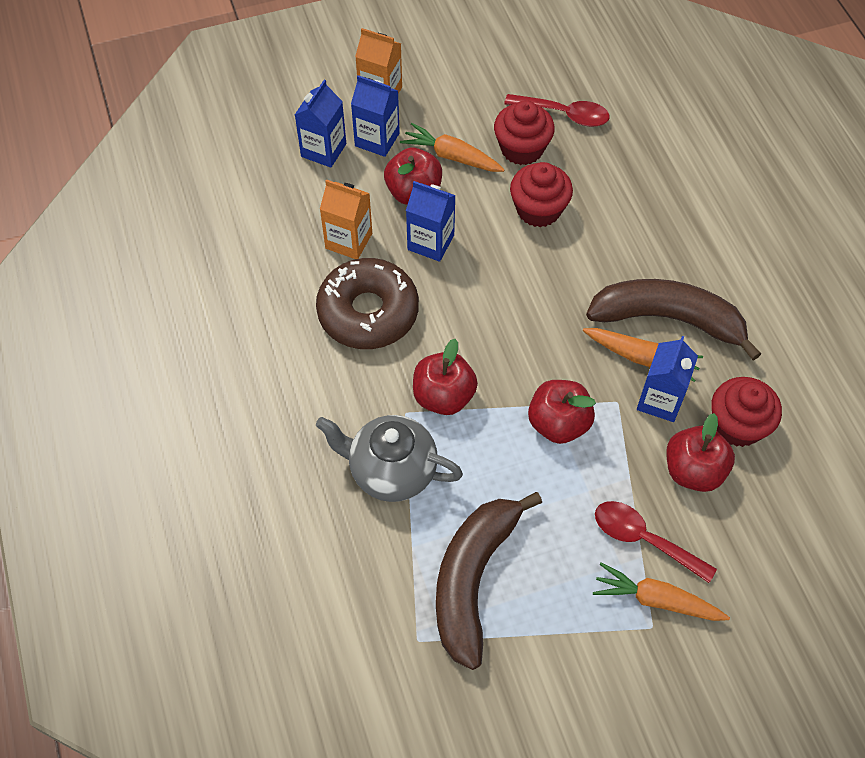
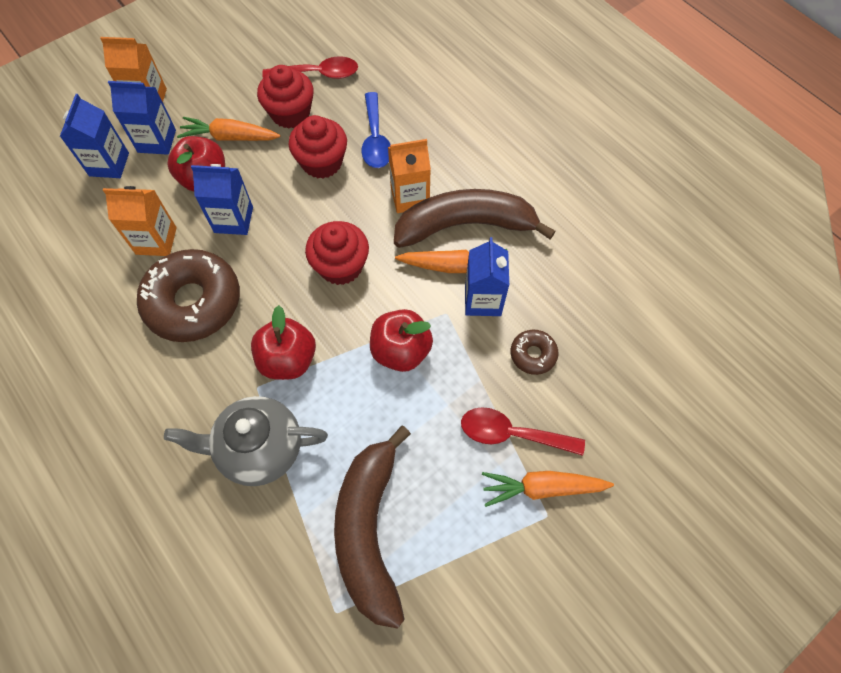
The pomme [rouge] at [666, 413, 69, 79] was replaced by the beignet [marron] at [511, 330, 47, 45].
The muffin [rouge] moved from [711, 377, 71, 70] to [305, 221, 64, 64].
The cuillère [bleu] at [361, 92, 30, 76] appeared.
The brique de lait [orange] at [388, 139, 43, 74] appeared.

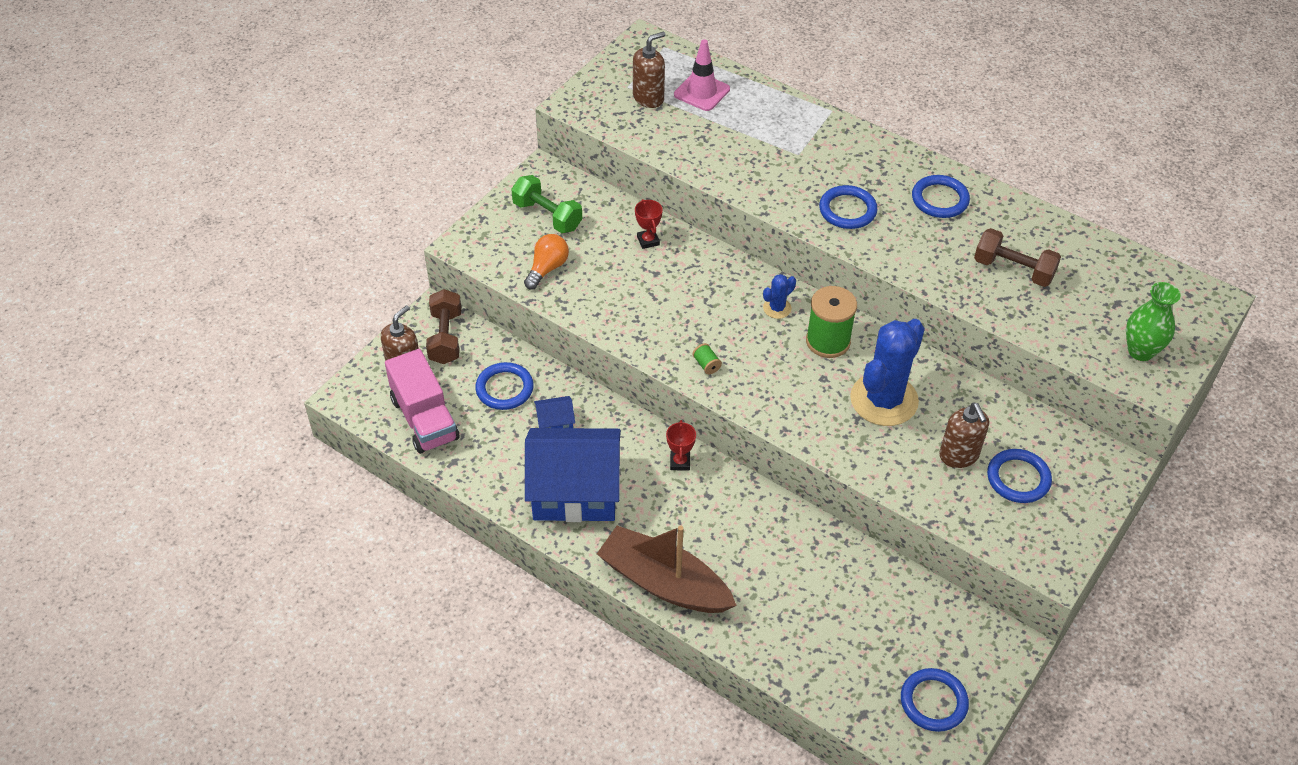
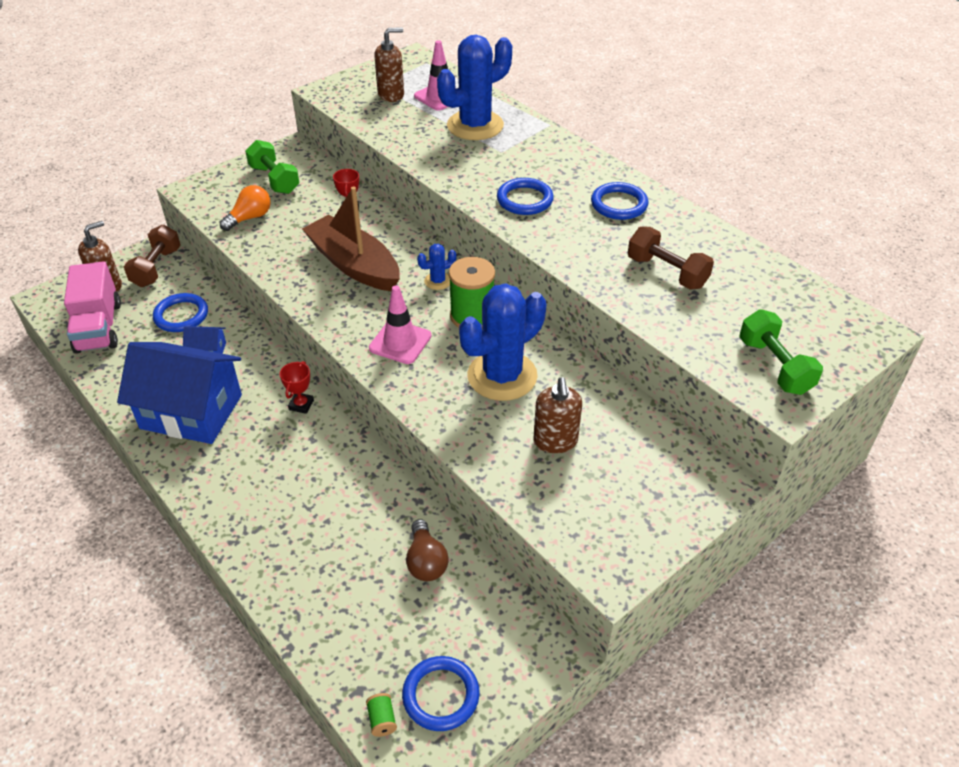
The bateau [marron] moved from [597, 526, 140, 87] to [302, 186, 98, 105].
The bobine [vert] moved from [693, 343, 29, 31] to [366, 693, 31, 44].
The anneau [bleu] at [987, 449, 65, 54] disappeared.
The vase [vert] at [1126, 282, 55, 79] was replaced by the haltère [vert] at [739, 309, 84, 86].
The cône de chantier [rose] at [369, 285, 63, 79] appeared.
The ampoule [marron] at [406, 519, 43, 62] appeared.
The cactus [bleu] at [437, 35, 75, 105] appeared.

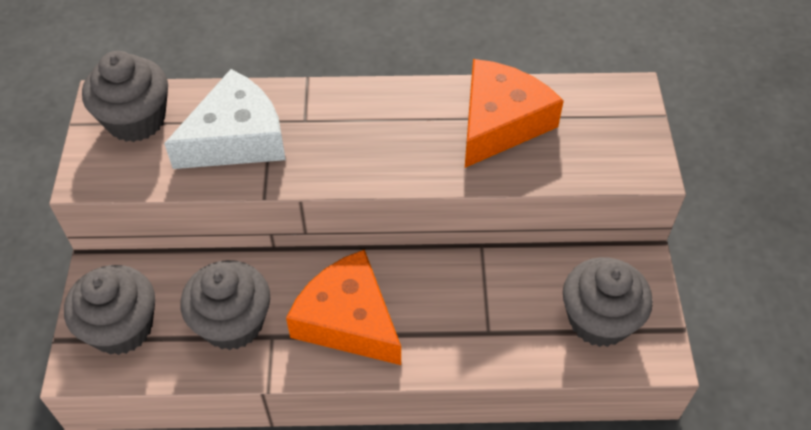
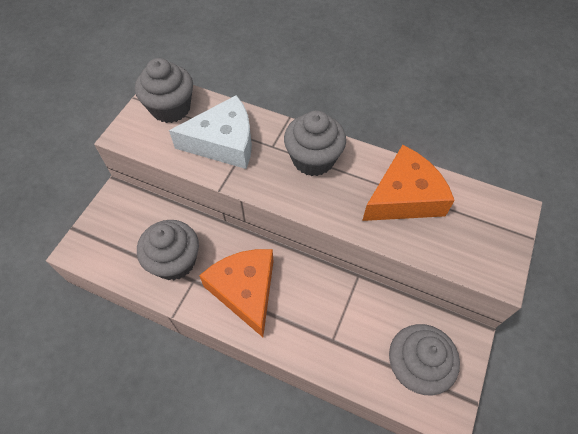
The muffin [gris] moved from [64, 265, 91, 90] to [284, 111, 62, 65].

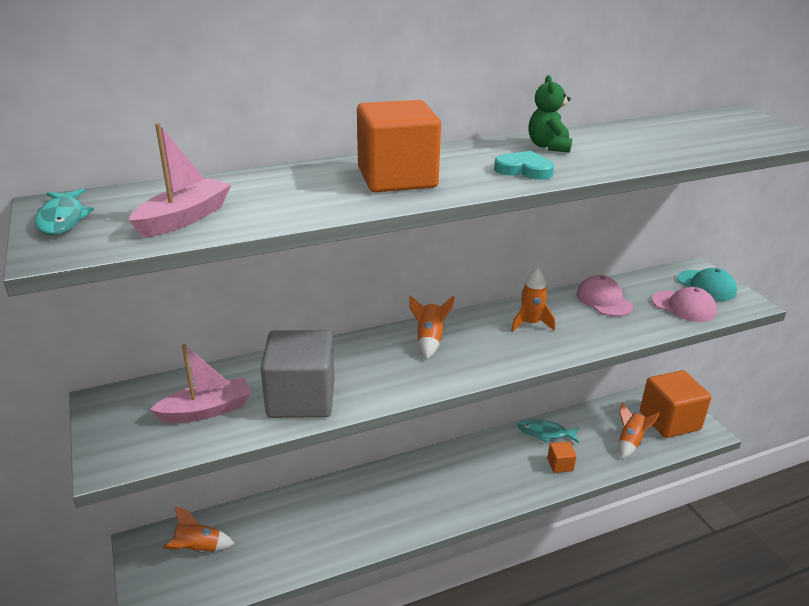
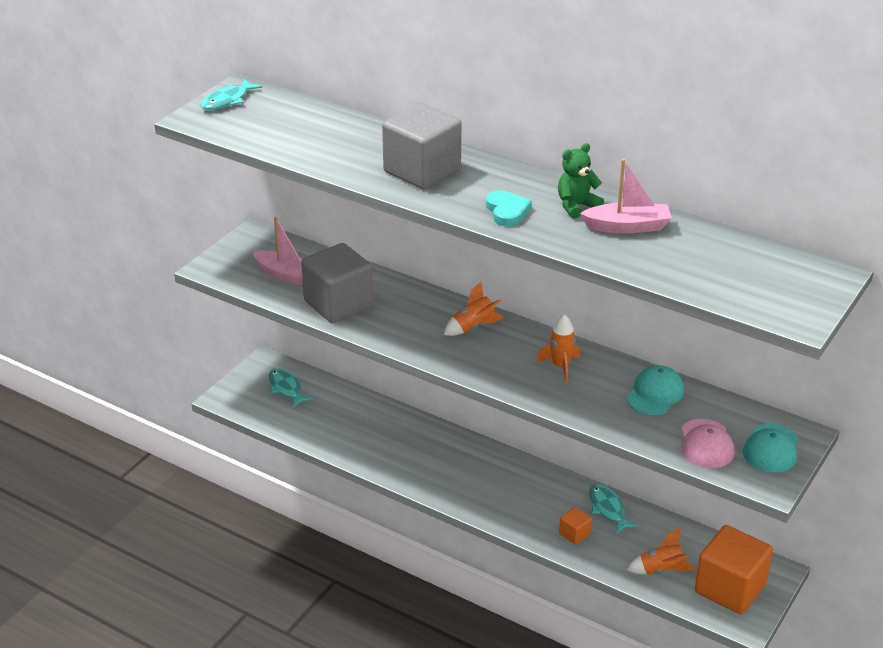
The bateau [rose] moved from [129, 123, 102, 115] to [580, 159, 92, 75].
The fusée [orange] at [163, 506, 72, 47] was replaced by the poisson [turquoise] at [269, 368, 44, 39].
The cube [orange] at [357, 100, 84, 92] became the cube [gris] at [382, 103, 79, 86].
The casquette [rose] at [576, 275, 57, 41] became the casquette [turquoise] at [627, 365, 57, 50].

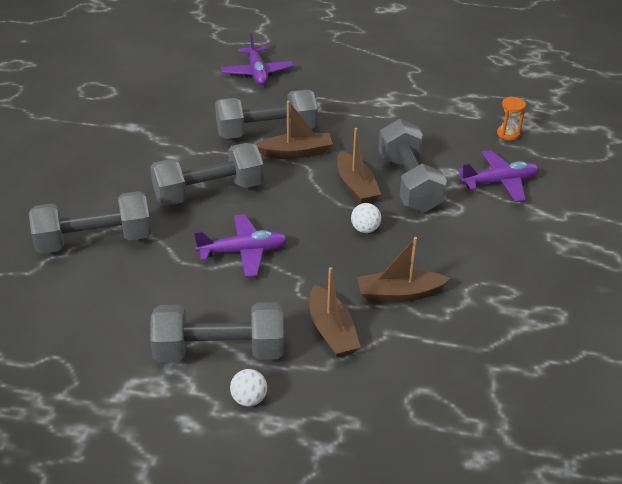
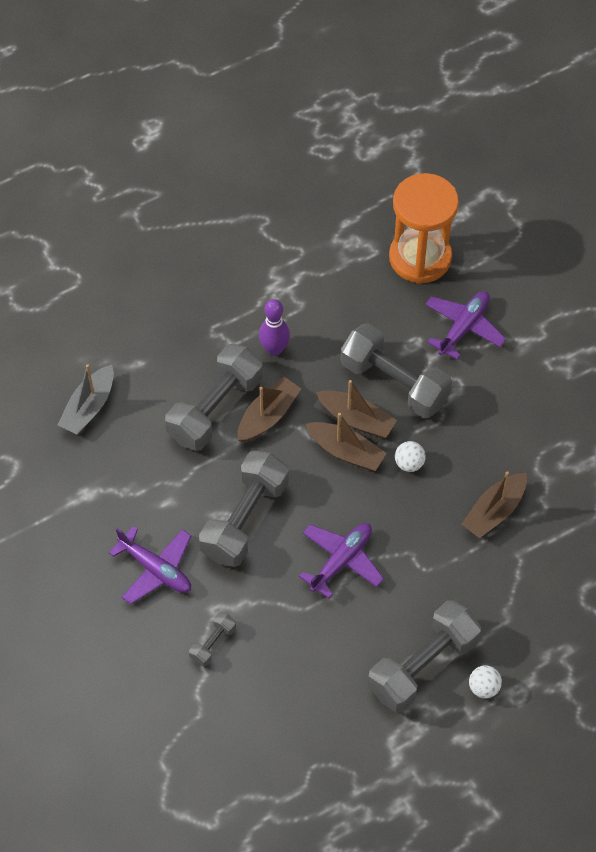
The haltère [gris] at [29, 191, 122, 63] changed to 0.46 times the size.
The avion [violet] moved from [221, 33, 73, 52] to [109, 526, 82, 78].
The bateau [marron] moved from [310, 267, 51, 90] to [306, 413, 81, 58].
The sablier [orange] at [497, 97, 29, 43] changed to 2.47 times the size.
The bateau [gris] at [58, 364, 56, 71] appeared.
The quille [violet] at [259, 299, 31, 57] appeared.

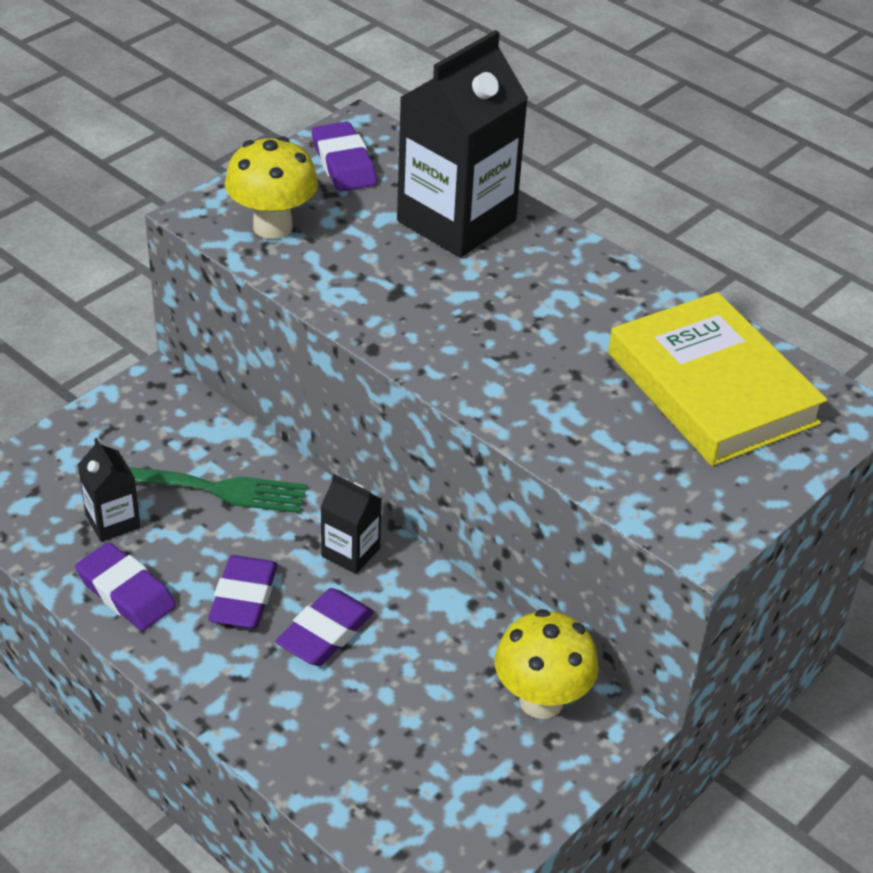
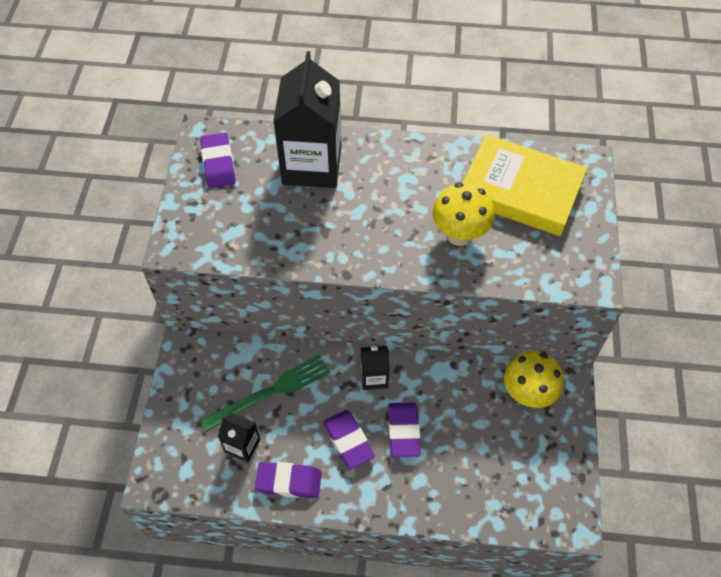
The champignon [jaune] moved from [225, 136, 93, 103] to [432, 182, 62, 64].
The gomme [violet] at [312, 121, 65, 71] turned 45 degrees clockwise.

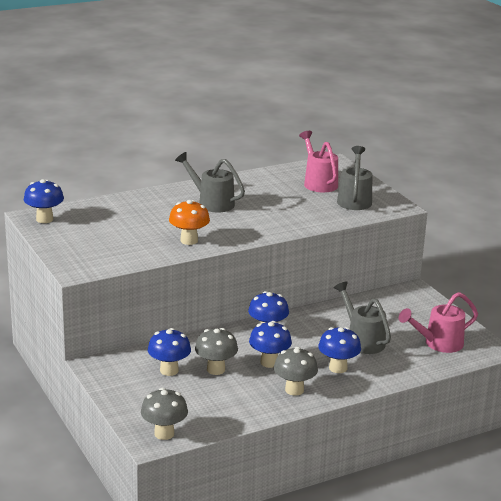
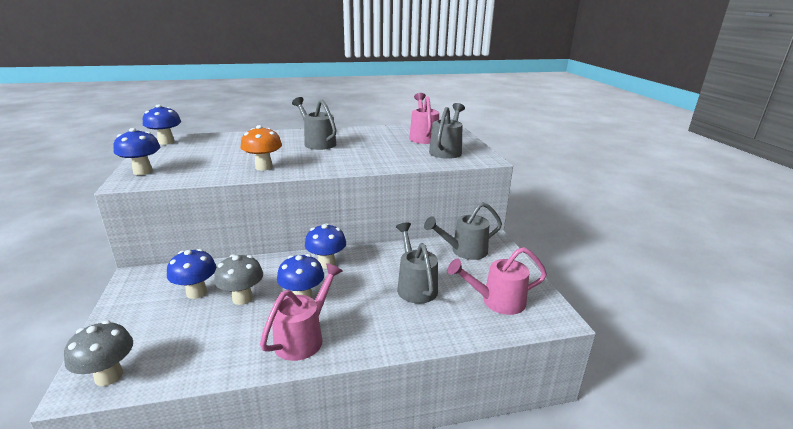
The champignon [gris] at [274, 347, 44, 49] was replaced by the arrosoir [rose] at [260, 263, 83, 98].
The champignon [bleu] moved from [318, 327, 43, 46] to [113, 128, 47, 47].
The arrosoir [gris] at [424, 202, 78, 58] appeared.

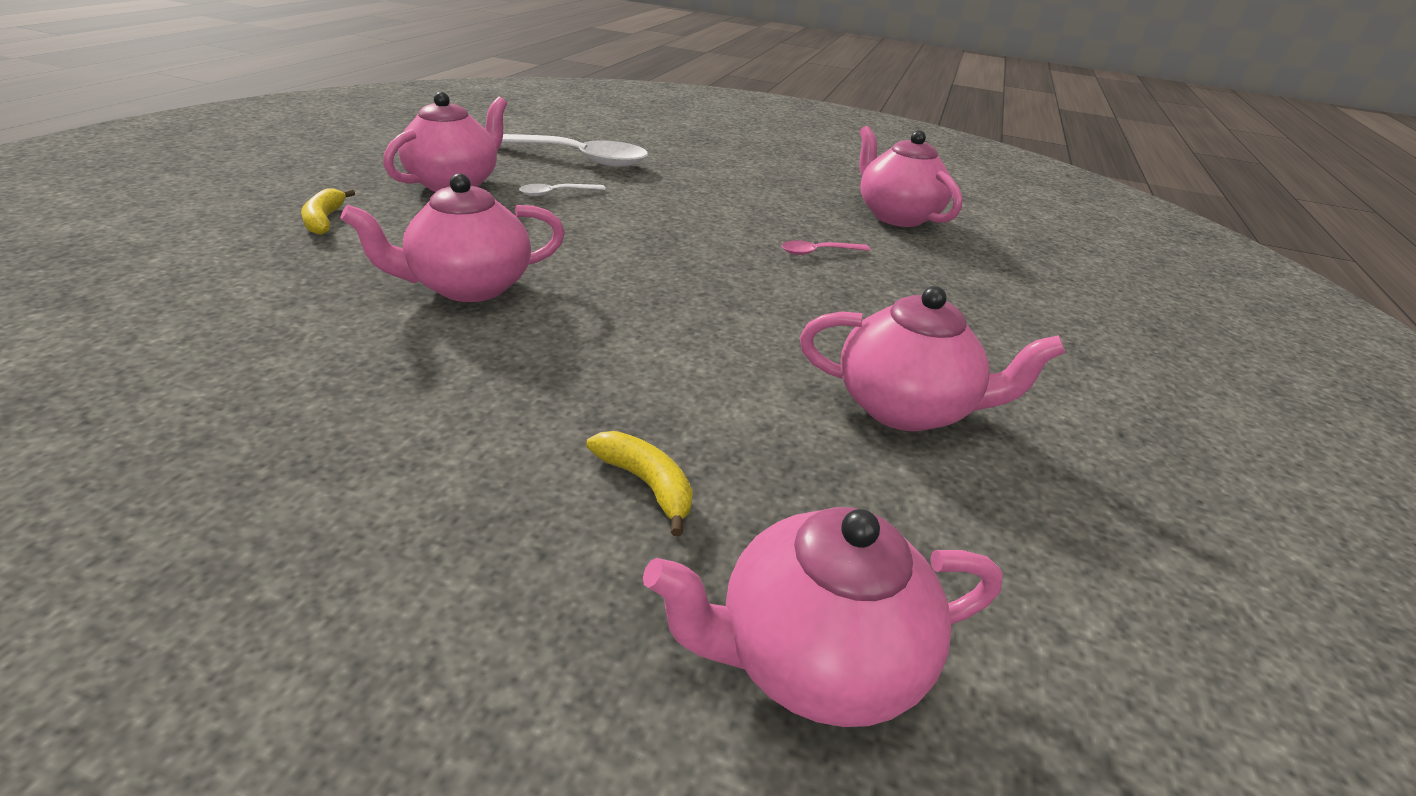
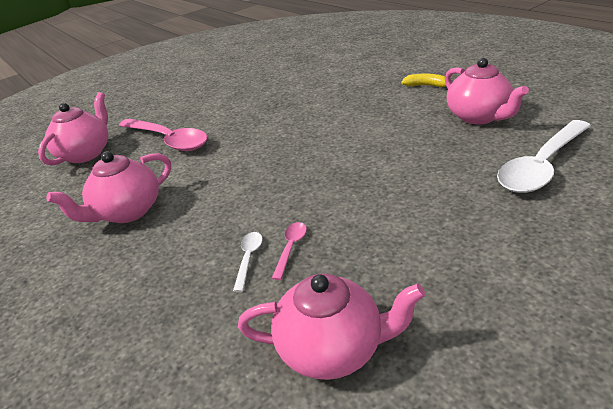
The théière [rose] at [340, 173, 225, 129] disappeared.
The cuillère [blanc] moved from [519, 184, 86, 12] to [233, 232, 30, 60].
The banane [jaune] at [586, 431, 107, 105] was replaced by the cuillère [rose] at [119, 119, 89, 32].

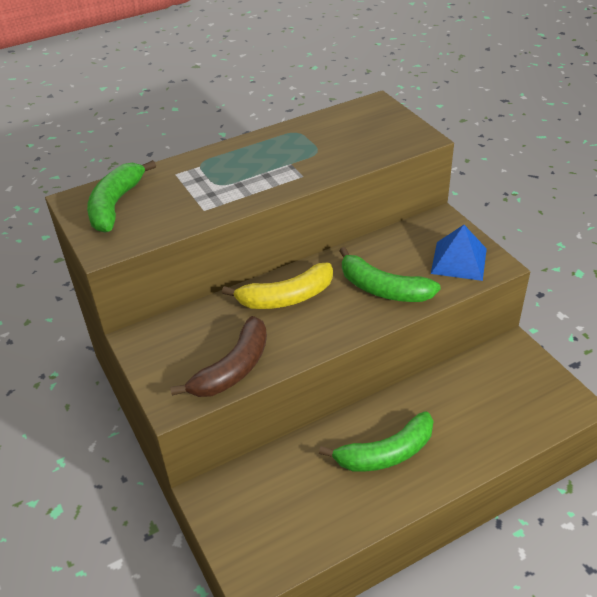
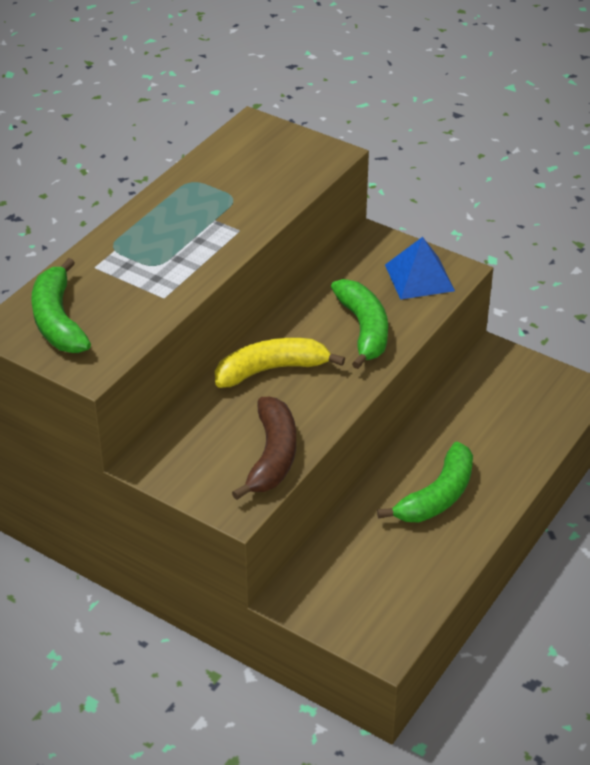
The banane [jaune] at [222, 263, 111, 46] turned 150 degrees counterclockwise.
The banane [vert] at [339, 247, 102, 55] turned 105 degrees counterclockwise.

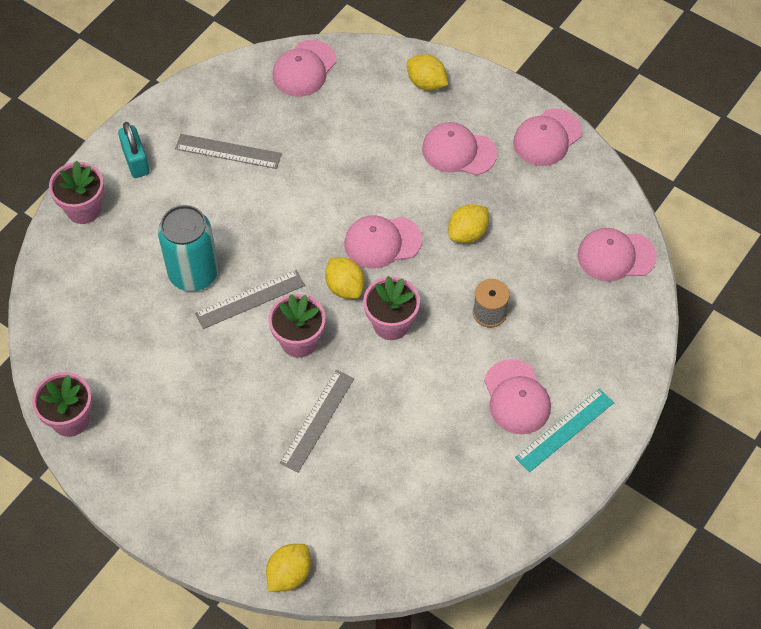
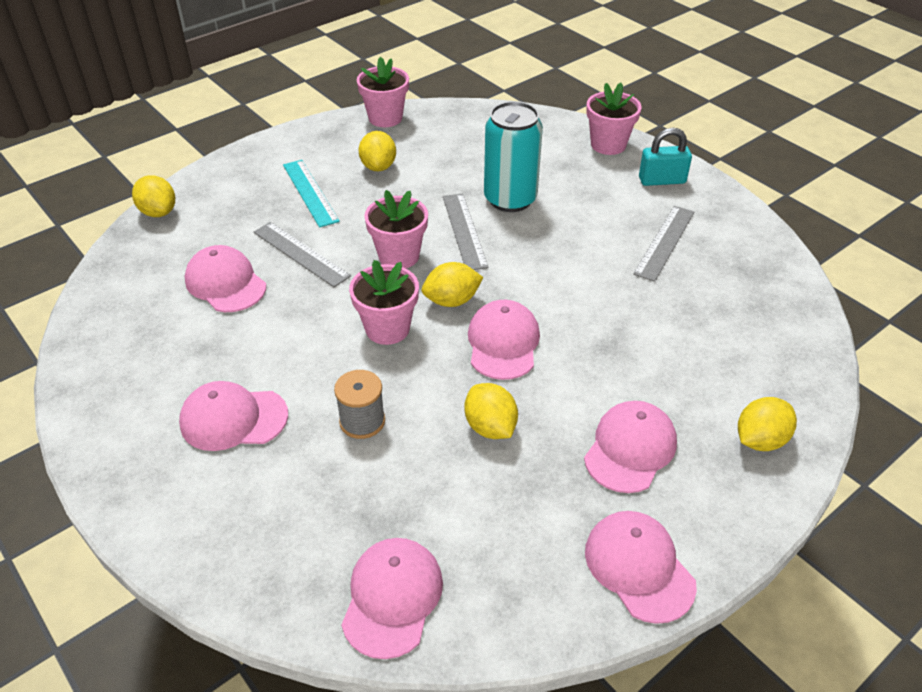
The casquette [rose] moved from [273, 40, 63, 57] to [185, 245, 81, 67].
The règle [turquoise] moved from [515, 388, 99, 84] to [283, 160, 57, 67].
The citron [jaune] at [358, 131, 38, 40] appeared.

